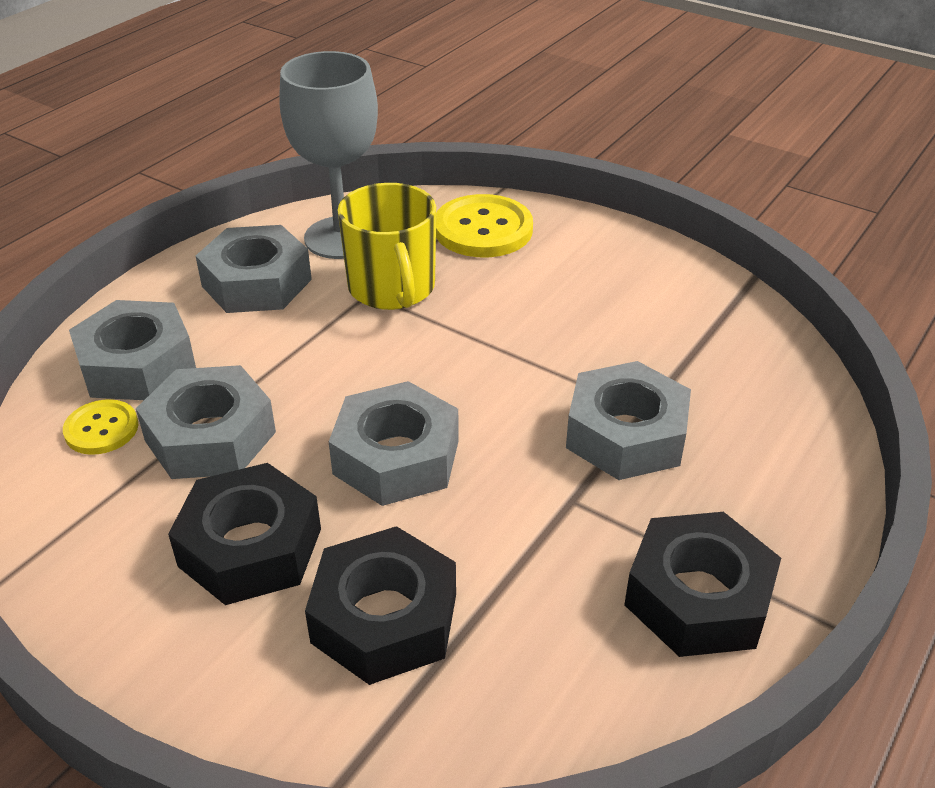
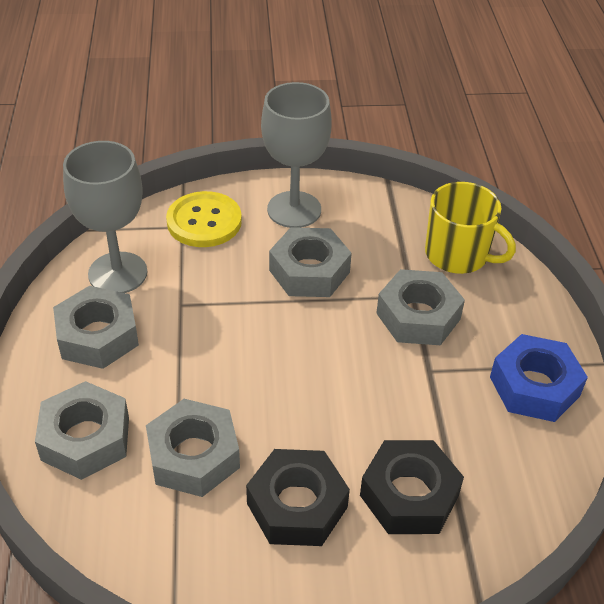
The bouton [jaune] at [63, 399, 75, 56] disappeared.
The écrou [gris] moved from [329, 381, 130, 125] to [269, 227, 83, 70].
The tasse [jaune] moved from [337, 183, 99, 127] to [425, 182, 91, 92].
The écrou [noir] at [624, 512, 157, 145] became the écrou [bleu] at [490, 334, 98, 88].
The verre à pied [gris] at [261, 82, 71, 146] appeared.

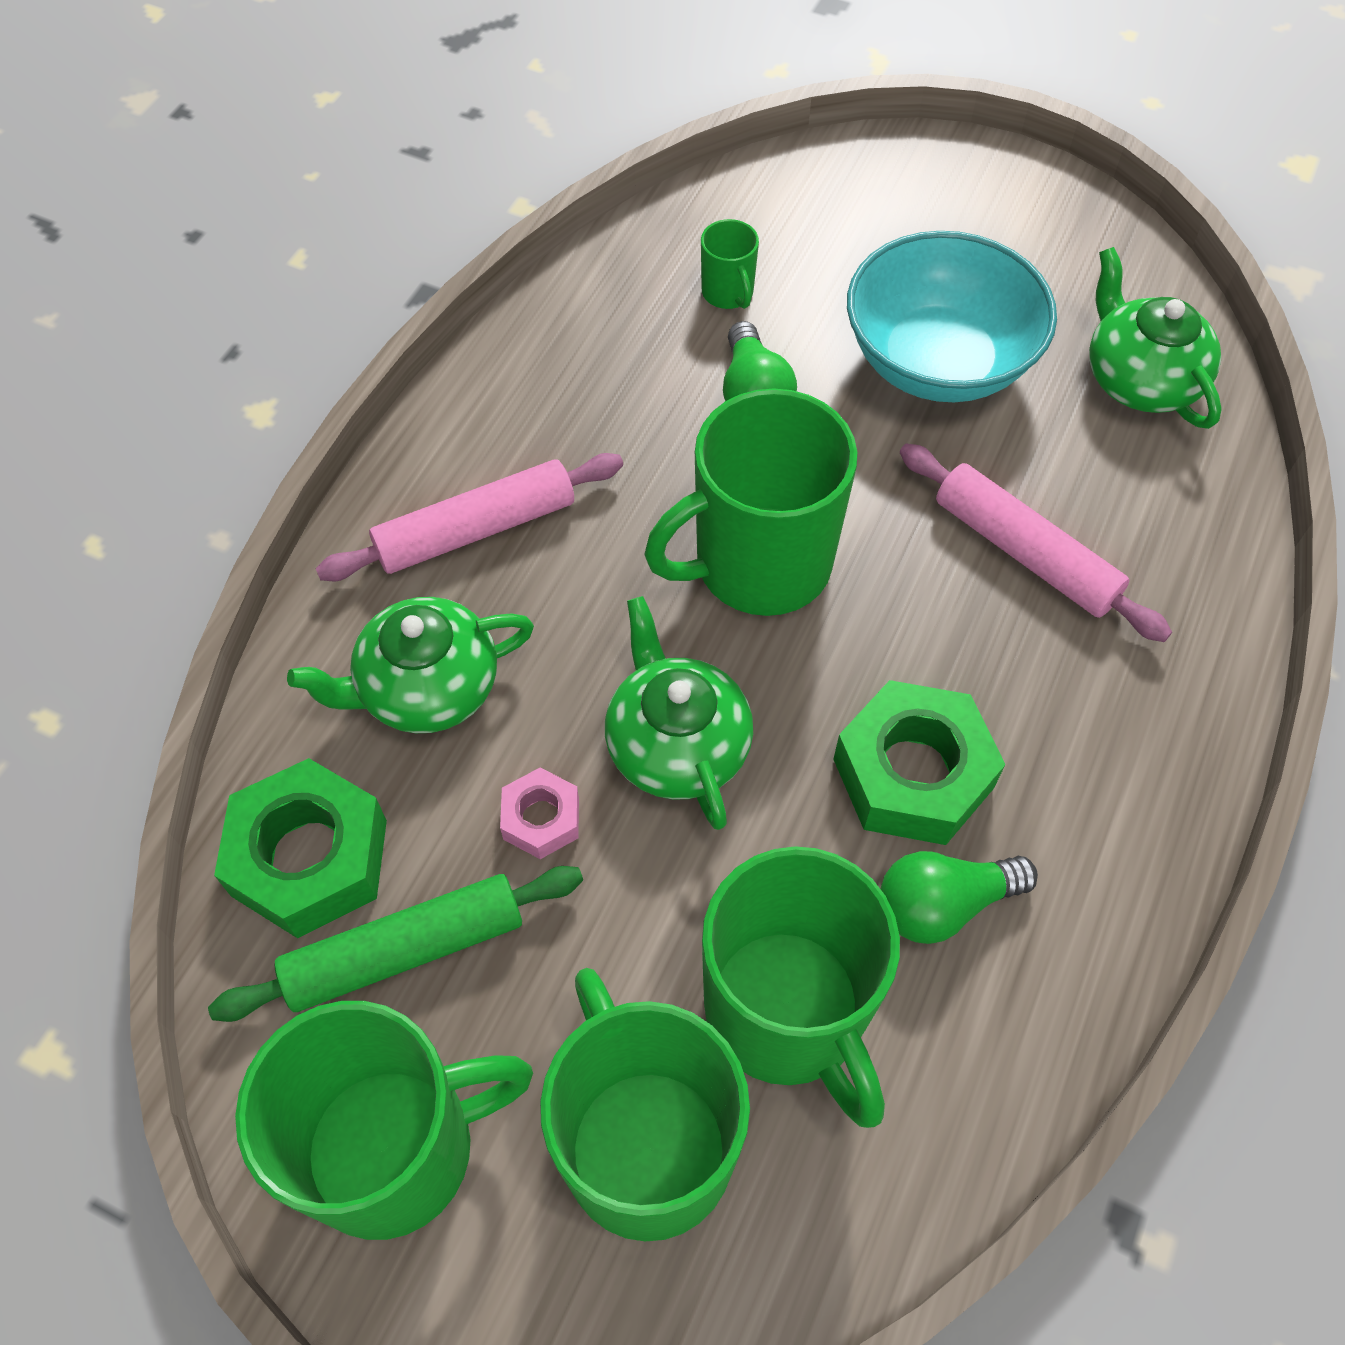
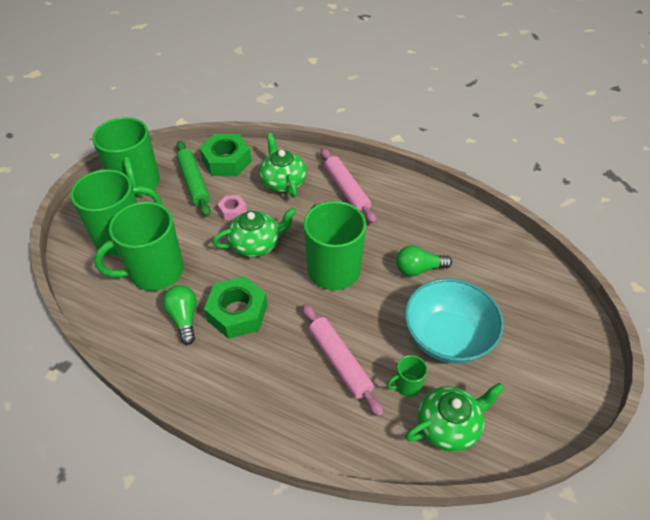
The tasse [vert] moved from [701, 219, 58, 90] to [387, 355, 40, 42].
The rouleau à pâtisserie [rose] at [900, 444, 272, 198] turned 75 degrees counterclockwise.

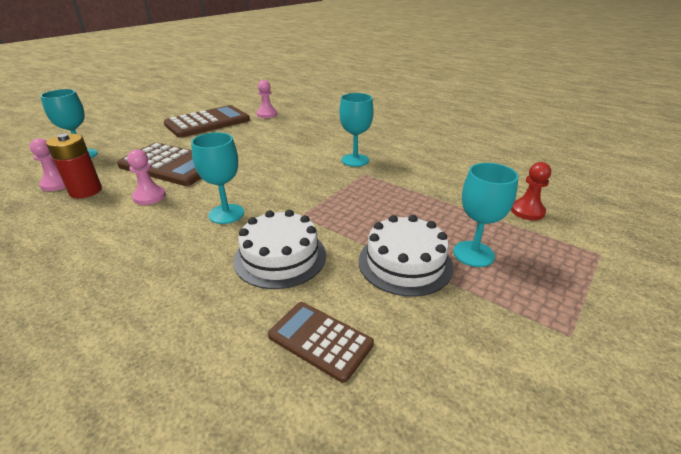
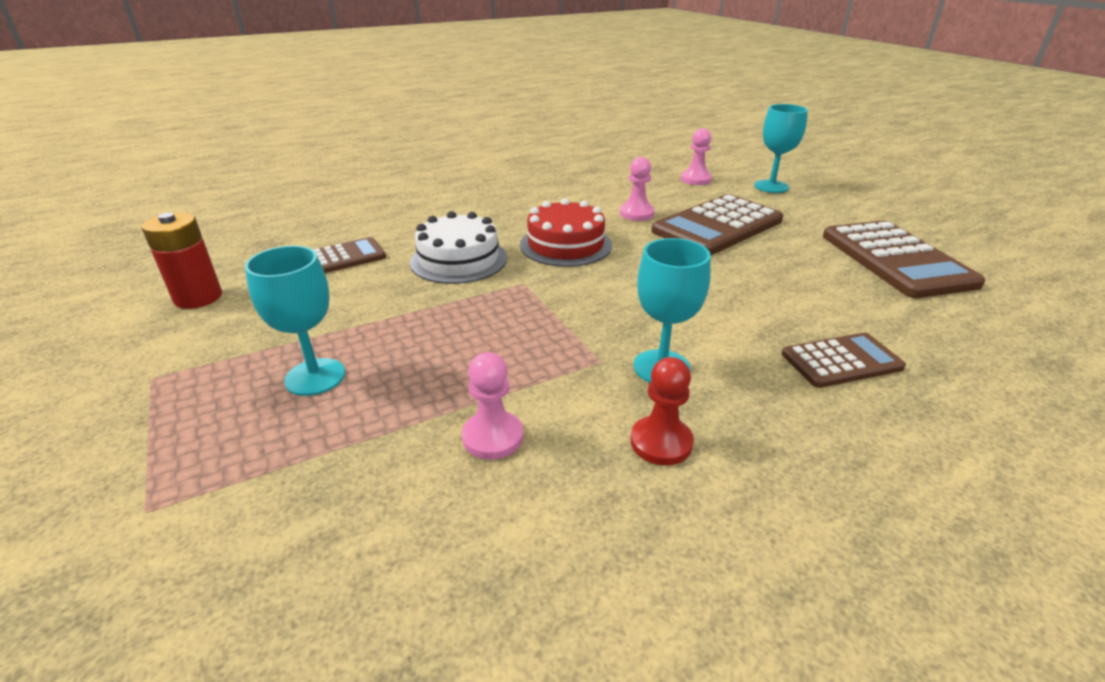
The pile [rouge] moved from [46, 134, 56, 64] to [142, 212, 80, 97].
The verre à pied [turquoise] at [191, 132, 53, 92] was replaced by the gâteau [rouge] at [520, 198, 92, 69].
The pion [rose] moved from [257, 80, 20, 38] to [462, 352, 61, 108].
The gâteau [blanc] at [359, 215, 94, 82] disappeared.
The pion [rouge] moved from [511, 162, 40, 58] to [630, 357, 64, 108].
The calculatrice [marron] at [782, 333, 124, 55] appeared.

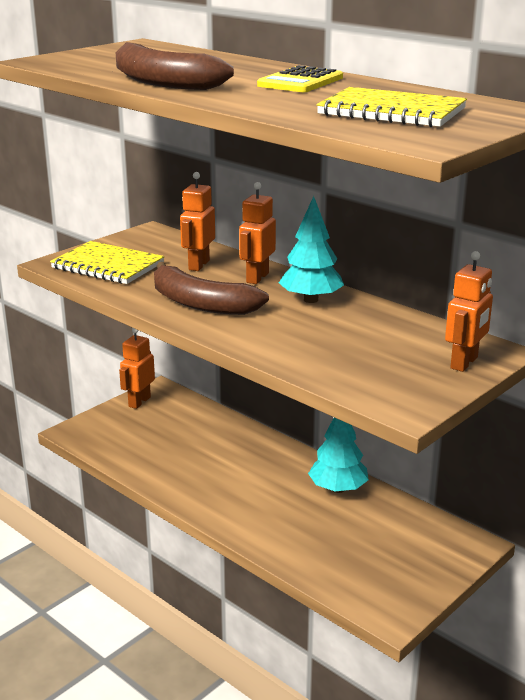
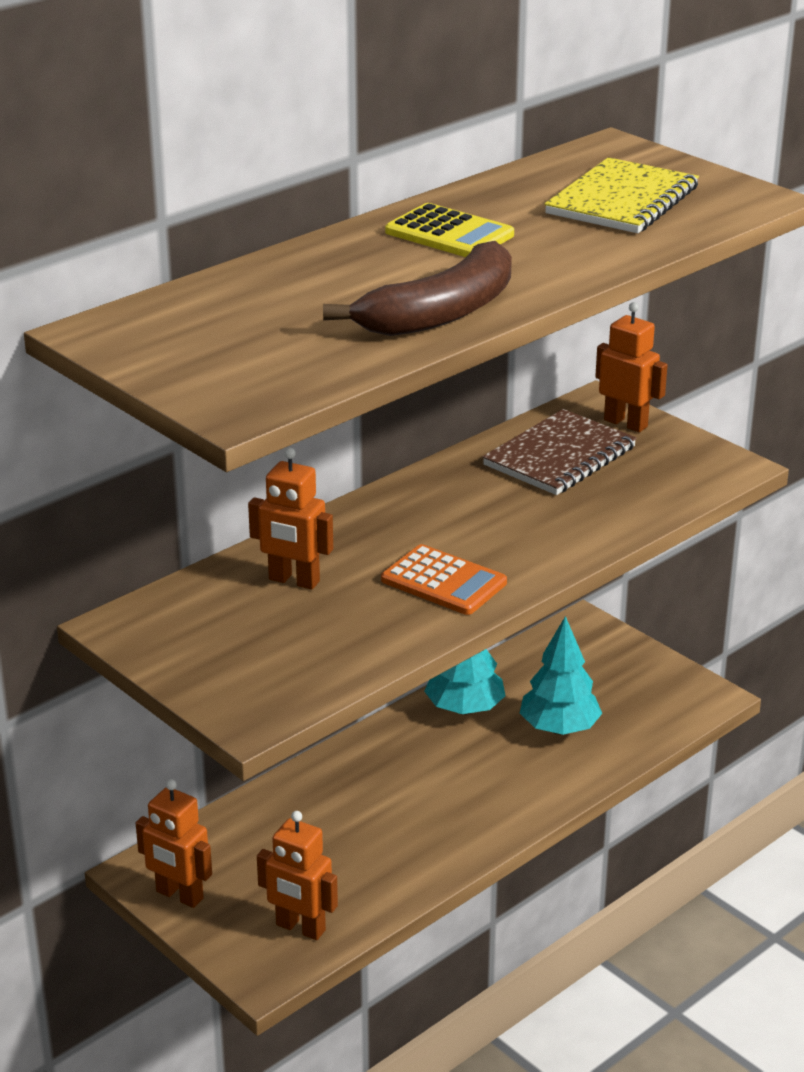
The carnet [jaune] at [50, 241, 114, 43] disappeared.
The banane [marron] at [154, 262, 115, 53] was replaced by the calculatrice [orange] at [381, 544, 126, 71].
The robot [orange] moved from [239, 182, 37, 102] to [257, 811, 81, 129].
The arbre [turquoise] moved from [279, 196, 65, 107] to [520, 616, 82, 119].
The carnet [marron] at [483, 409, 154, 86] appeared.

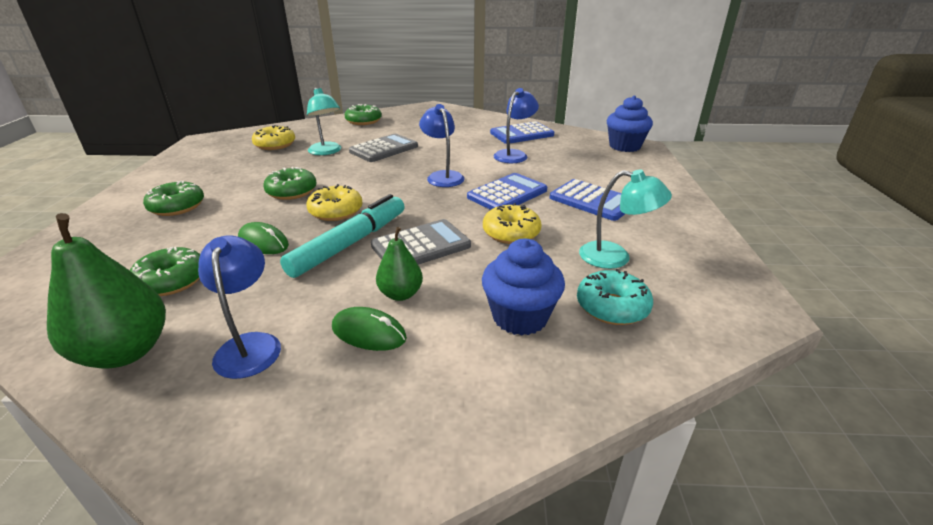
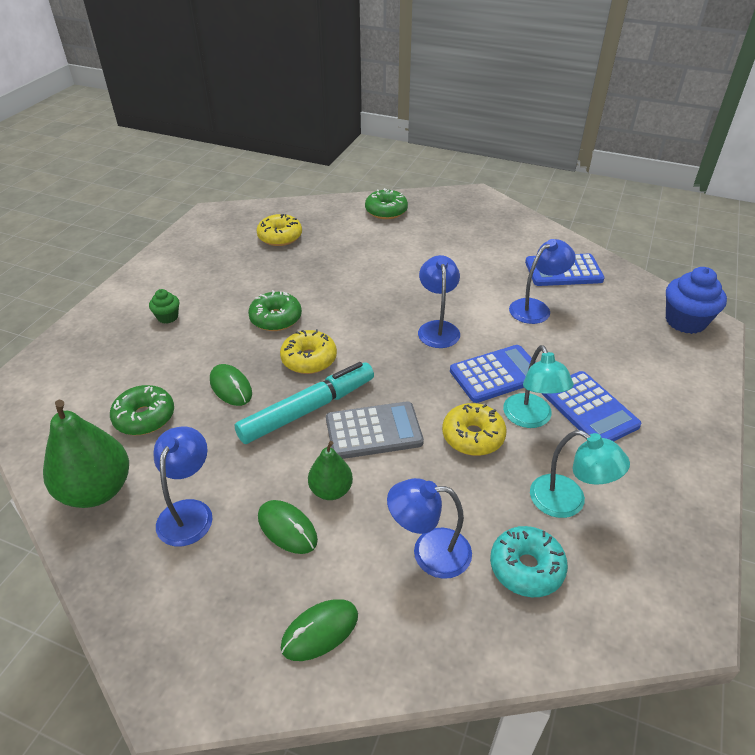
The beignet [vert] at [143, 181, 61, 35] was replaced by the muffin [vert] at [149, 289, 30, 35].
The lampe [turquoise] moved from [307, 87, 34, 68] to [503, 345, 71, 83].
The calculatrice [gris] at [349, 134, 69, 28] disappeared.
The muffin [bleu] at [482, 239, 83, 97] was replaced by the lampe [bleu] at [387, 478, 85, 101].
The souris [vert] at [281, 599, 77, 62] appeared.

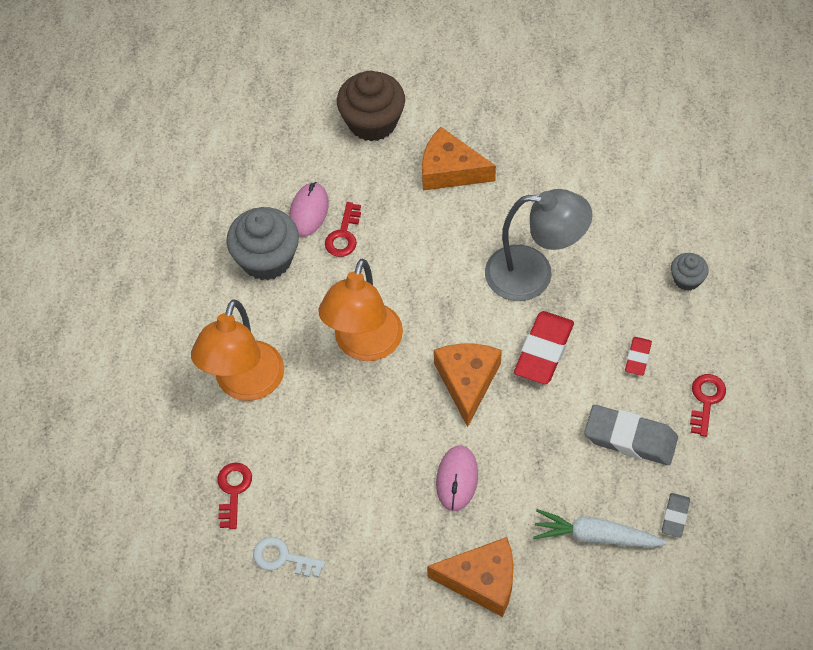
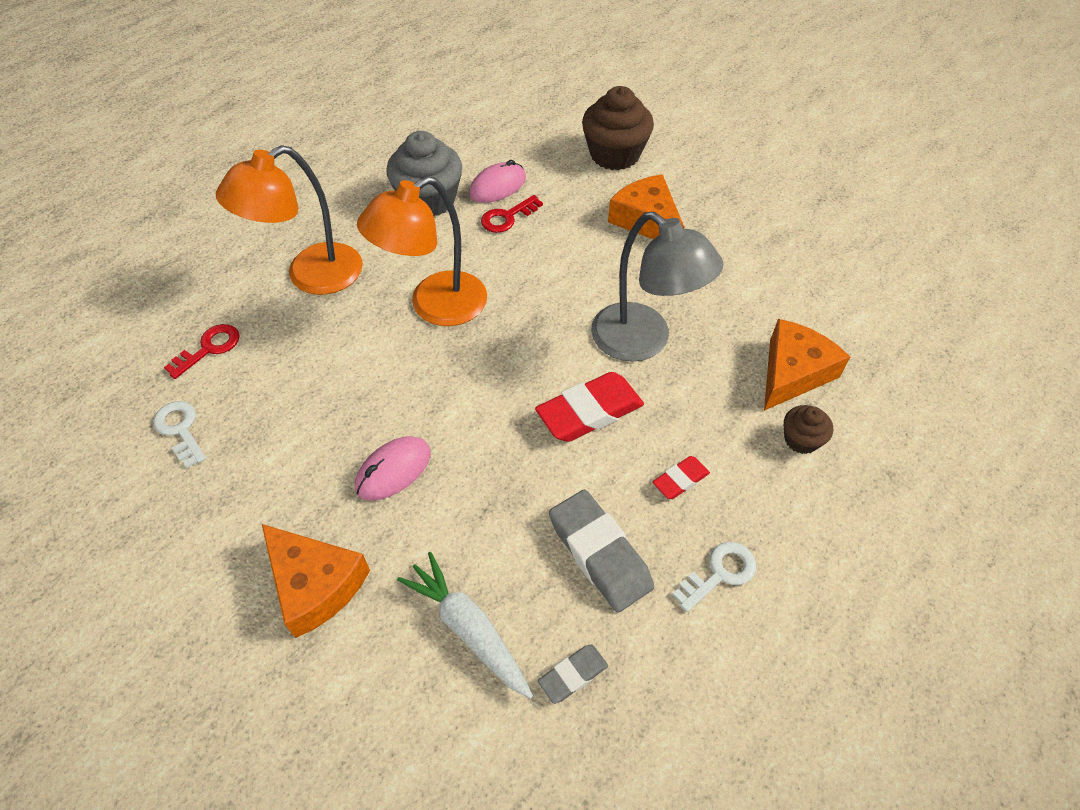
The fromage [orange] moved from [434, 344, 68, 83] to [764, 319, 86, 92].
The muffin [gris] at [671, 253, 38, 38] became the muffin [marron] at [784, 405, 49, 49].
The clé [rouge] at [690, 374, 36, 63] became the clé [blanc] at [672, 542, 84, 70].

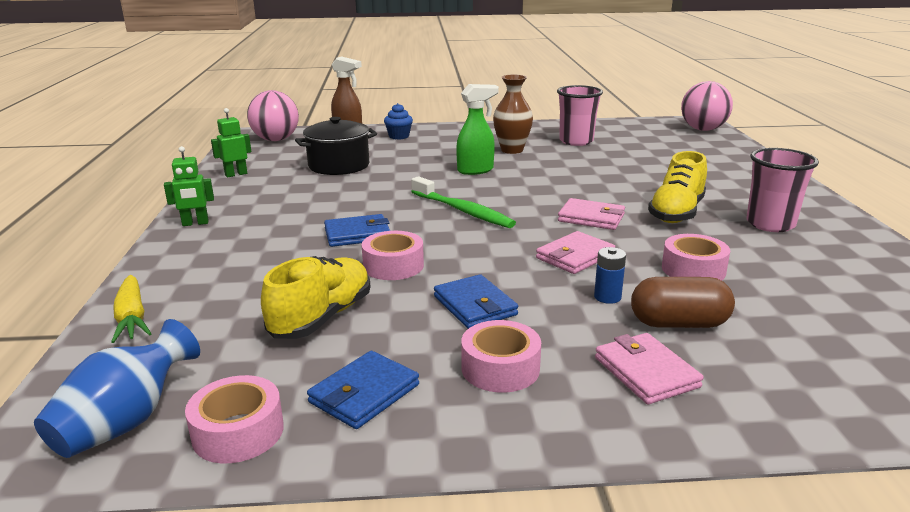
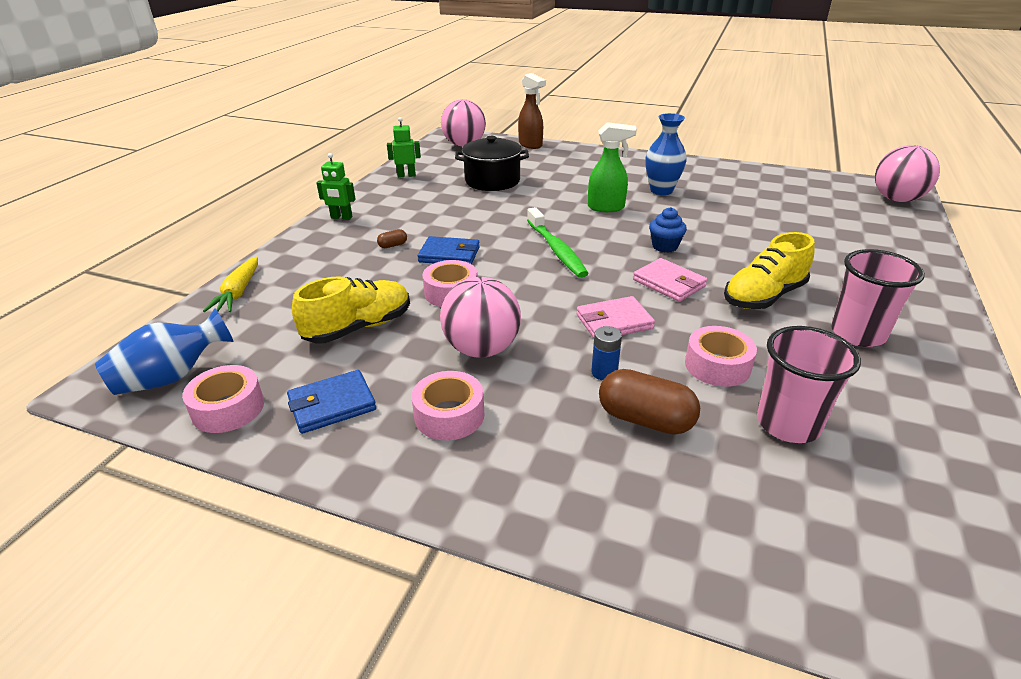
The muffin [bleu] moved from [384, 103, 29, 37] to [649, 207, 38, 45].
The portefeuille [bleu] at [434, 274, 84, 55] was replaced by the balle [rose] at [440, 277, 81, 81].
The vase [marron] at [493, 74, 40, 80] became the vase [bleu] at [646, 113, 41, 82].
The gobelet [rose] moved from [557, 85, 46, 61] to [757, 326, 104, 117].
The portefeuille [rose] at [595, 333, 109, 71] disappeared.
The gélule [marron] at [377, 229, 30, 19] appeared.

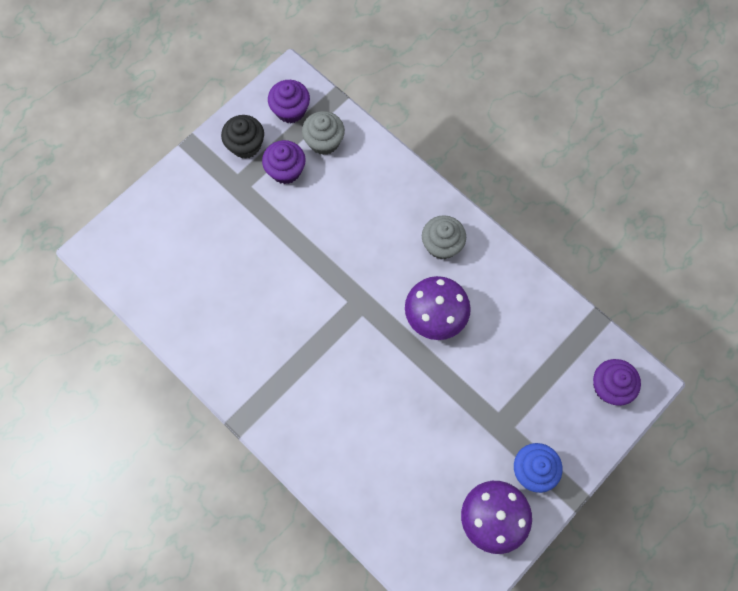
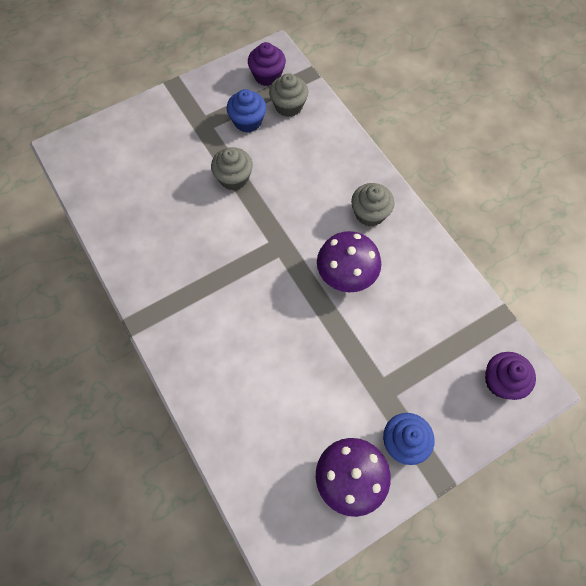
The muffin [noir] at [221, 115, 43, 44] disappeared.
The muffin [violet] at [262, 140, 44, 44] became the muffin [bleu] at [227, 89, 39, 44].
The muffin [gris] at [211, 147, 42, 43] appeared.

